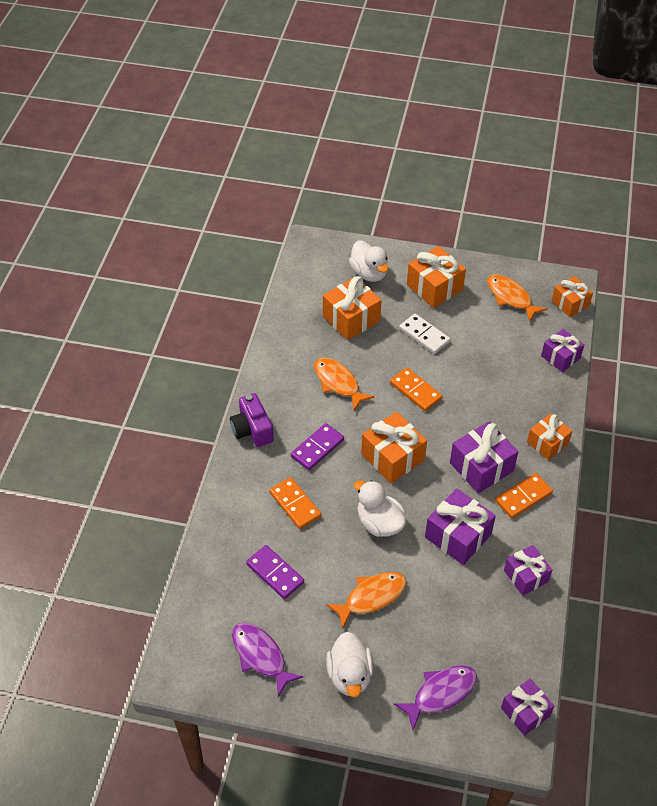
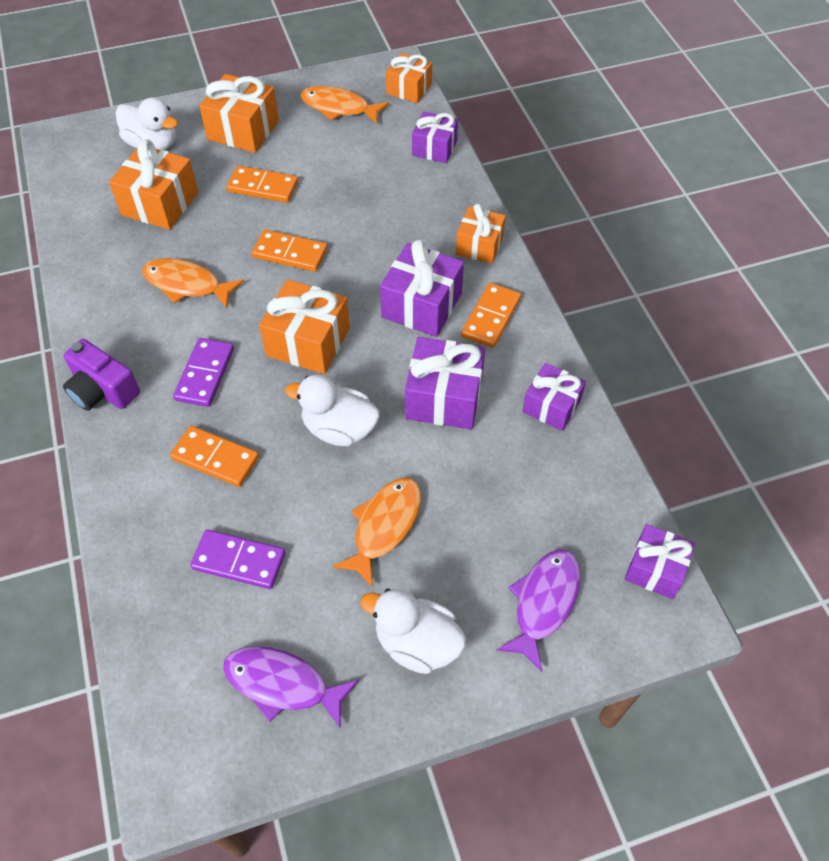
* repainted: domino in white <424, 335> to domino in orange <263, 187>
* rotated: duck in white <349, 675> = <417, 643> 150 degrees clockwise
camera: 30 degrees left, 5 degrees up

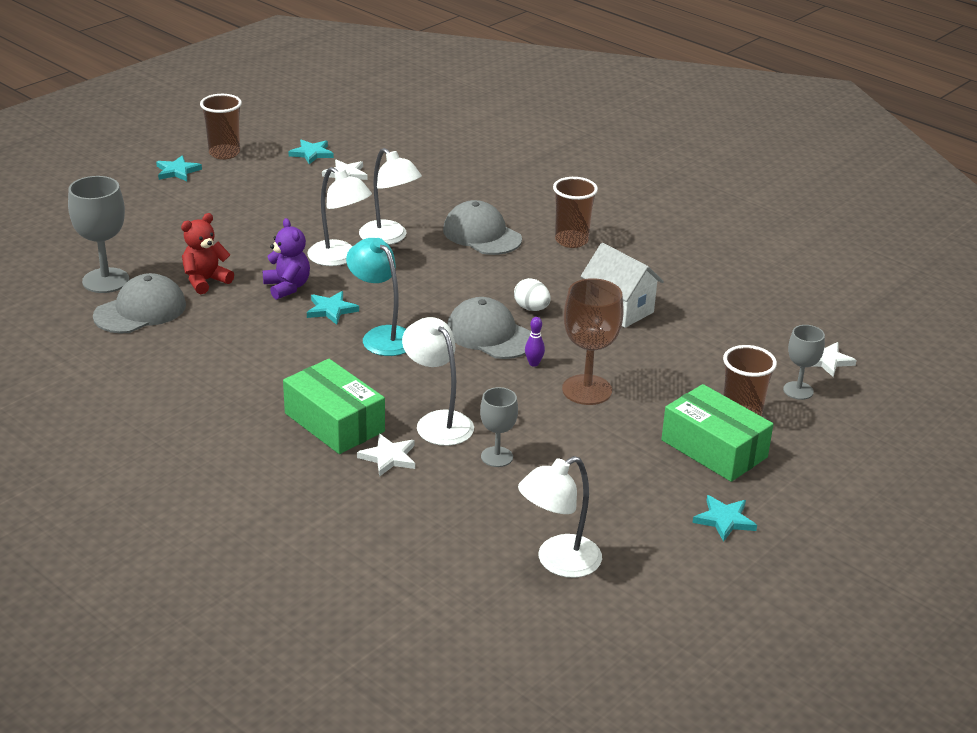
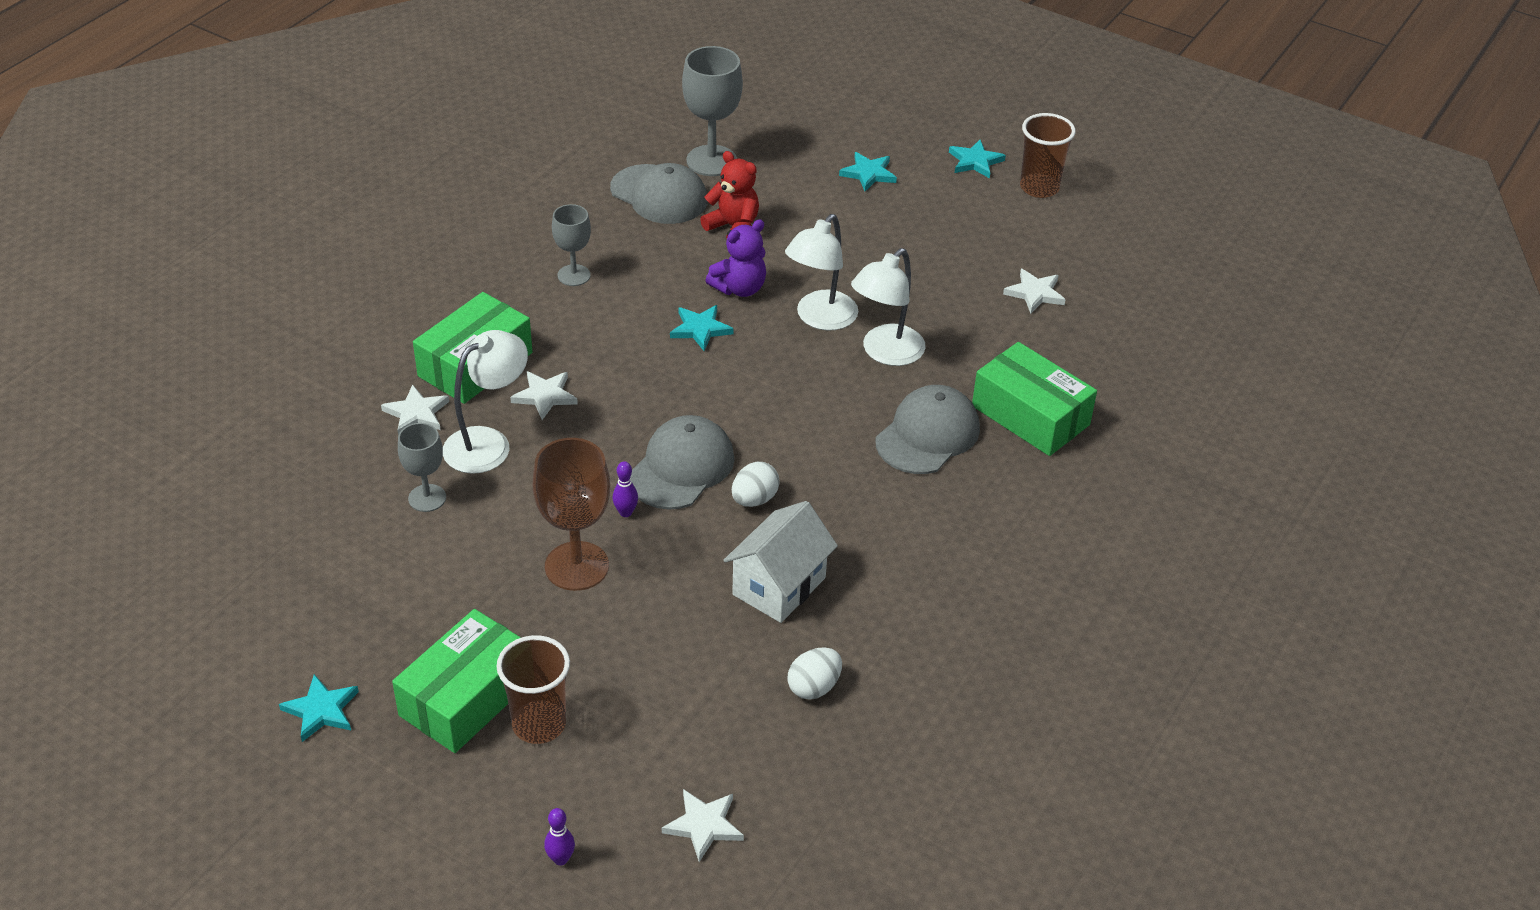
* gone: lamp in turquoise <381, 336>
* gone: lamp in white <558, 562>
* gone: cup in brown <571, 240>
* new: star in white <545, 396>
* new: bowling pin in purple <560, 859>
* new: egg in white <814, 687>
* new: box in green <1030, 415>
* shifted: star in turquoise <311, 153> to <868, 173>
* shifted: goblet in grey <798, 390> to <574, 275>
camera: 80 degrees right, 10 degrees up

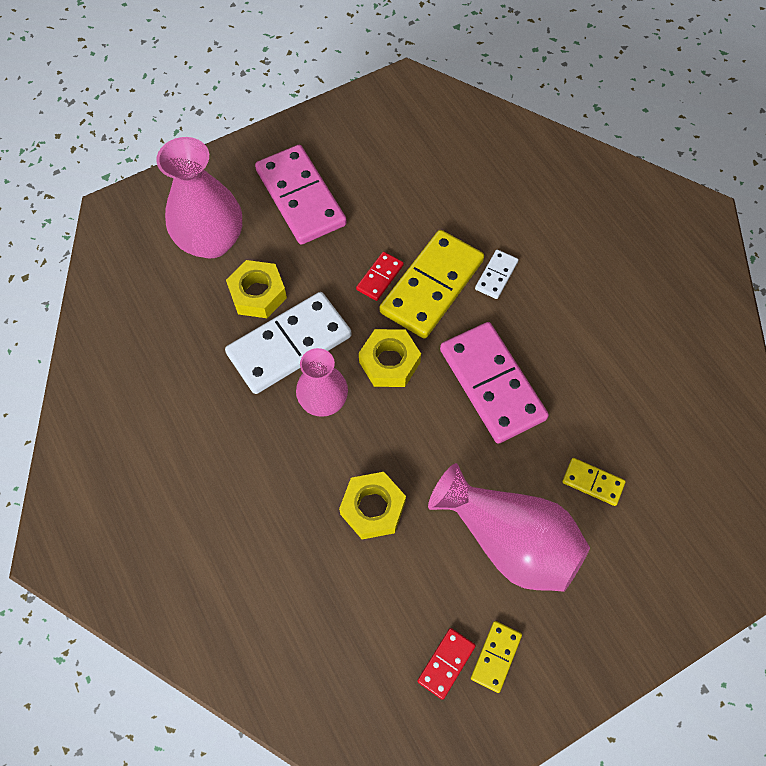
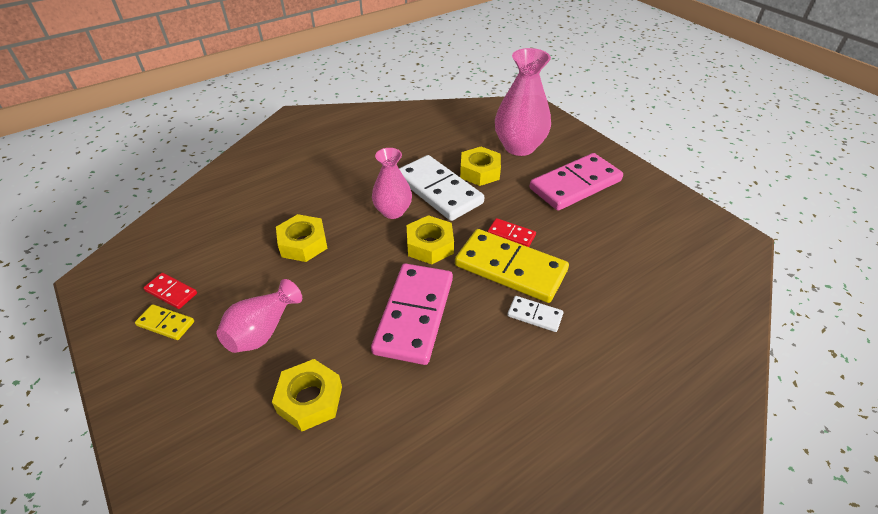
* swapped: domino in yellow <593, 482> to nut in yellow <310, 399>
* rotated: domino in pink <492, 384> = <414, 315> 45 degrees counterclockwise
* scaled: vase in pink <509, 540> = <262, 331> x0.63
camera: 85 degrees right, 20 degrees down

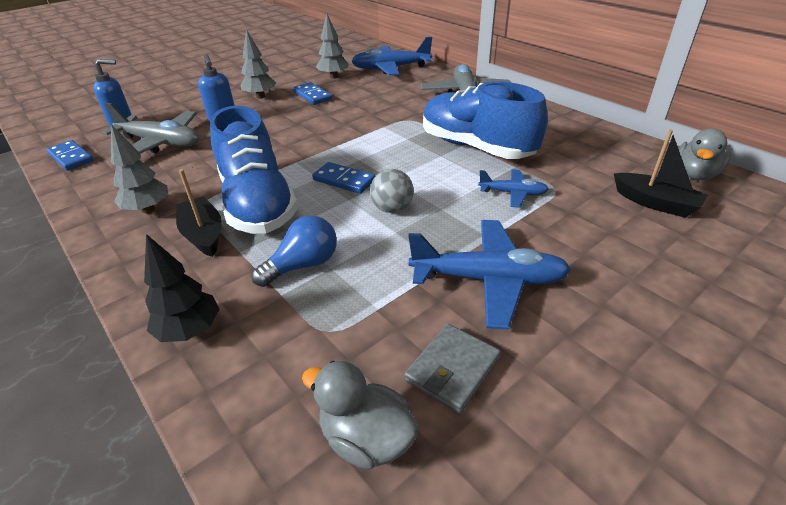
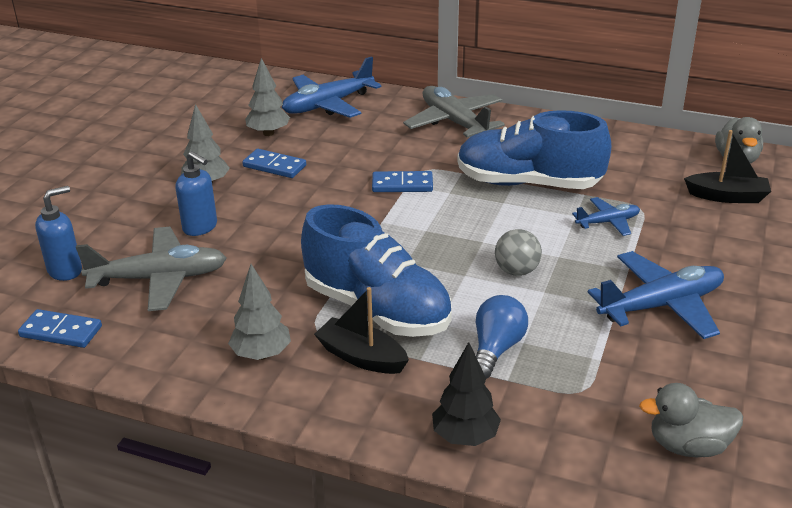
* gone: wallet in grey <452, 369>
* shifted: domino in blue <344, 180> to <402, 185>
camera: 30 degrees left, 5 degrees down

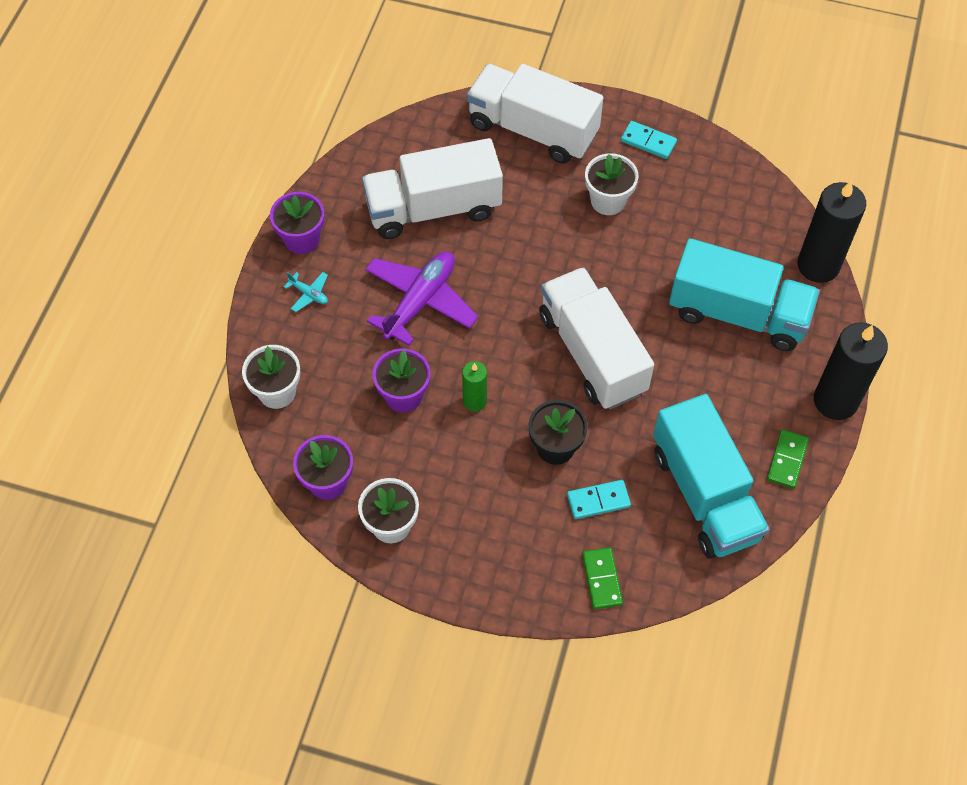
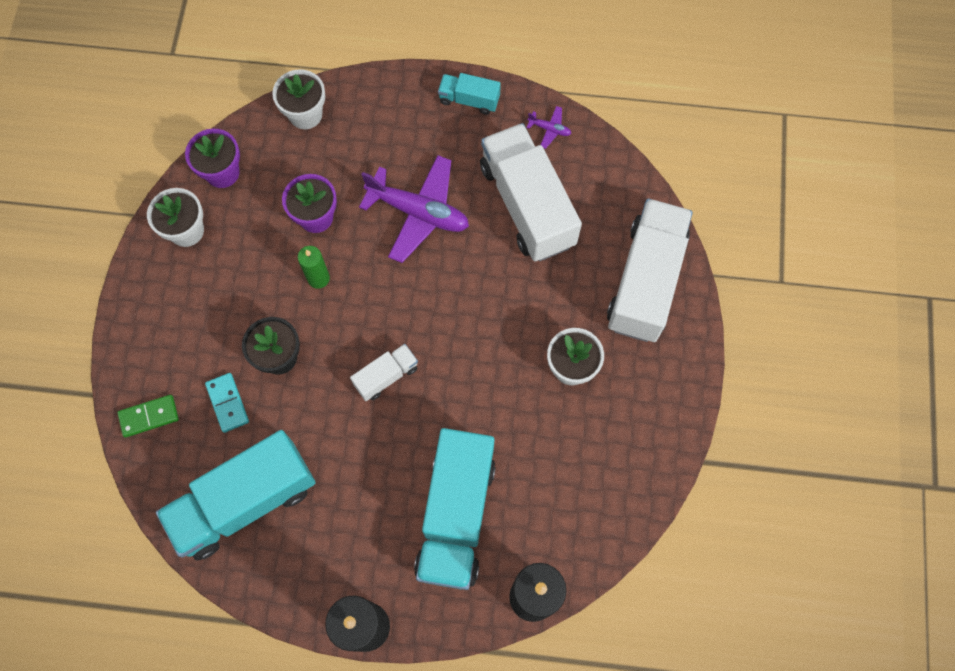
* gone: plane in turquoise <309, 294>
* gone: domino in turquoise <648, 142>
* gone: domino in green <787, 460>
* new: plane in purple <549, 129>
* swapped: flower pot in purple <302, 239> to truck in turquoise <469, 100>
* scaled: truck in white <592, 353> = <386, 376> x0.47
camera: 80 degrees right, 10 degrees up

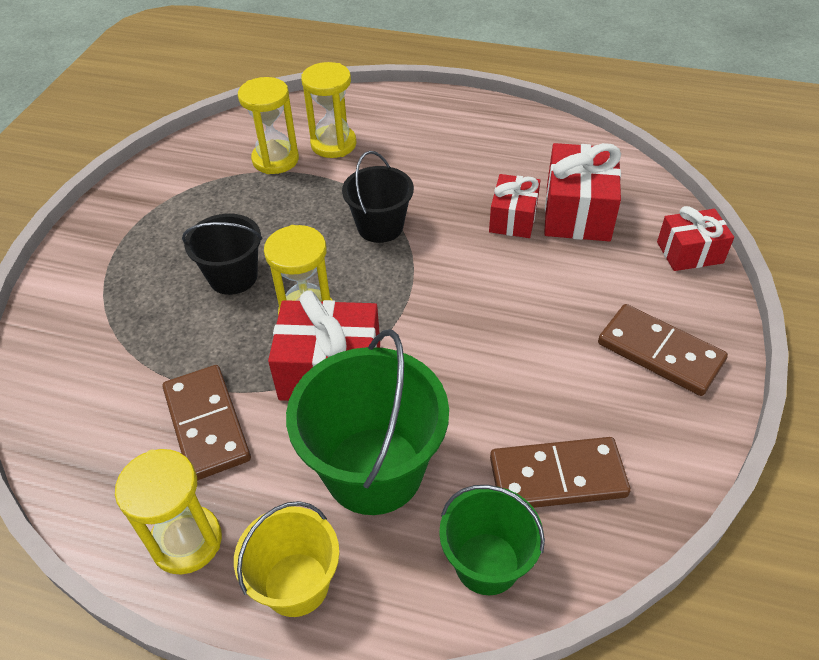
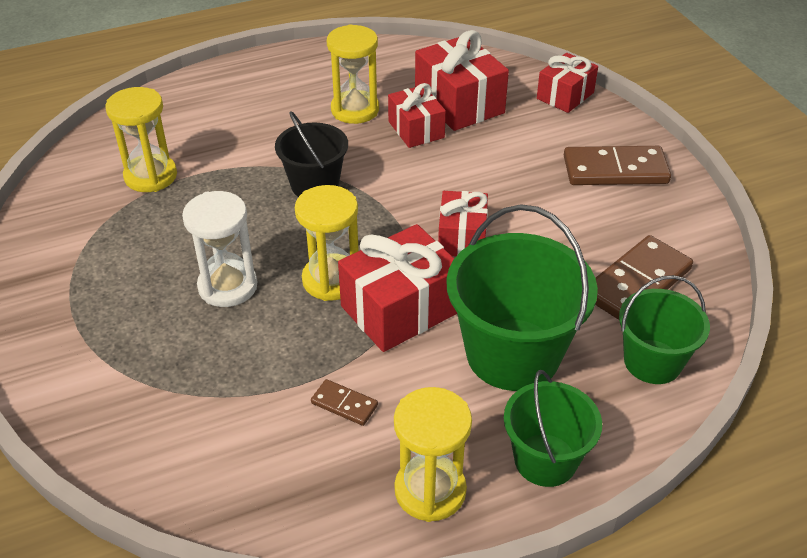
* new: gift in red <462, 238>
* shifted: hourglass in yellow <333, 144> to <355, 110>
* swapped: bucket in black <233, 277> to hourglass in white <228, 286>
* repainted: bucket in yellow <296, 584> to bucket in green <545, 460>
* scaled: domino in brown <207, 424> = <344, 404> x0.49
camera: 40 degrees left, 5 degrees down

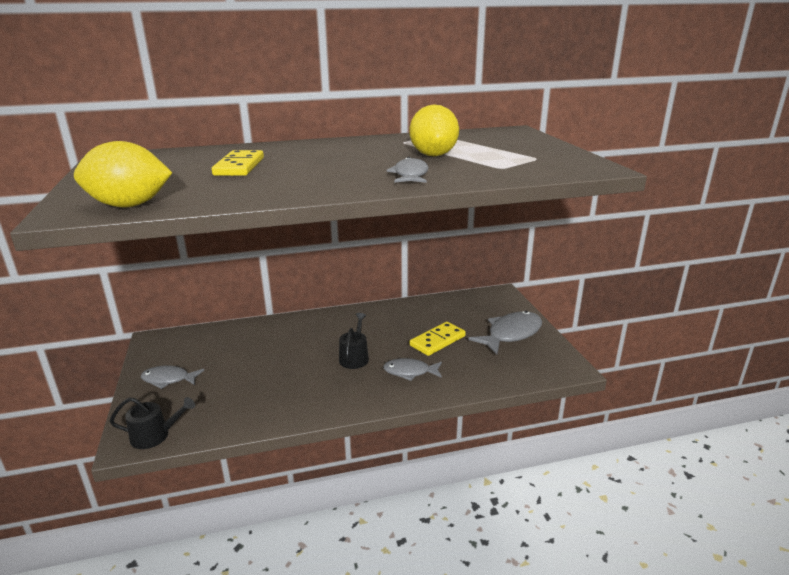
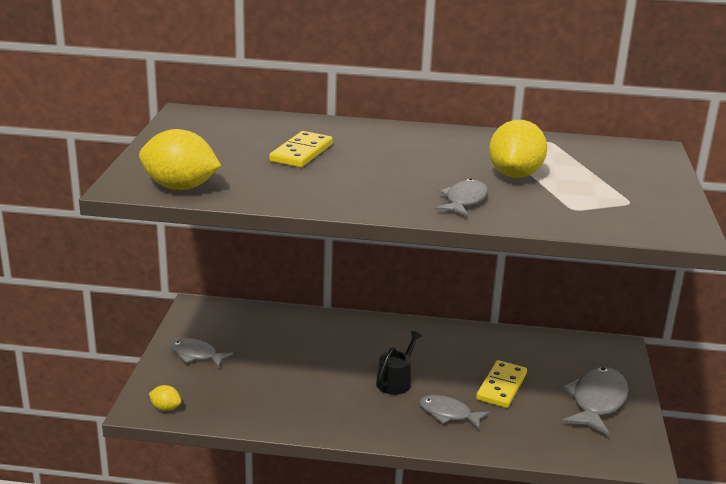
* swapped: watering can in black <155, 435> to lemon in yellow <165, 408>
* rotated: domino in yellow <437, 341> = <501, 387> 45 degrees counterclockwise
* rotated: fish in grey <511, 334> = <597, 402> 45 degrees counterclockwise
camera: 20 degrees right, 0 degrees up

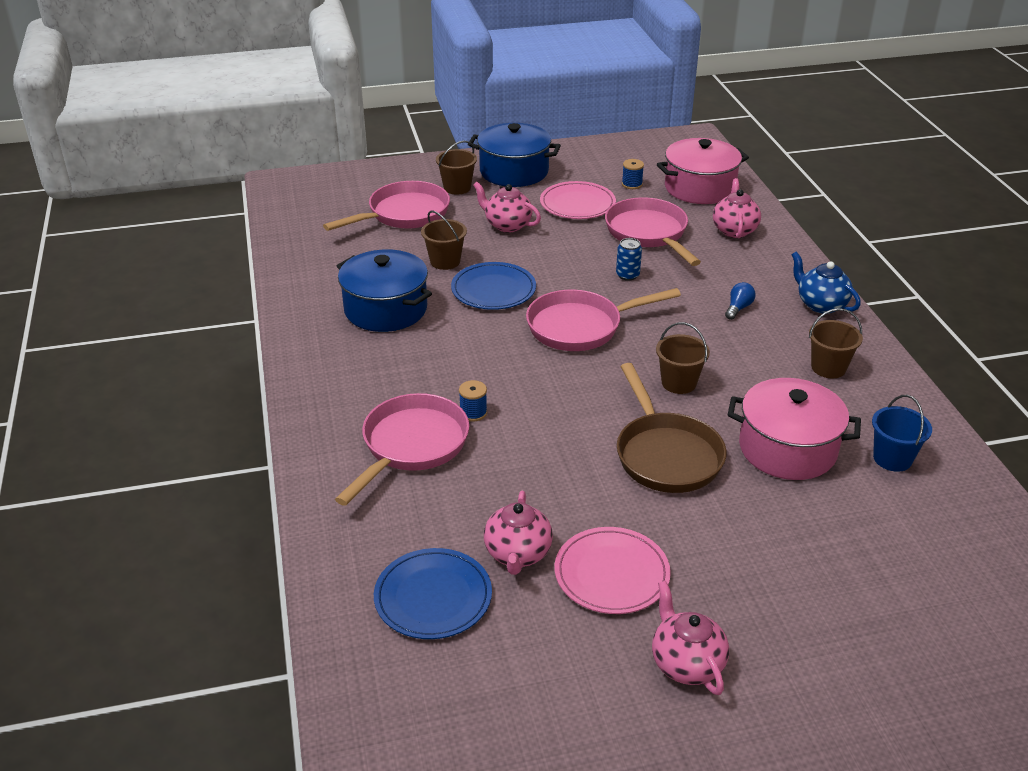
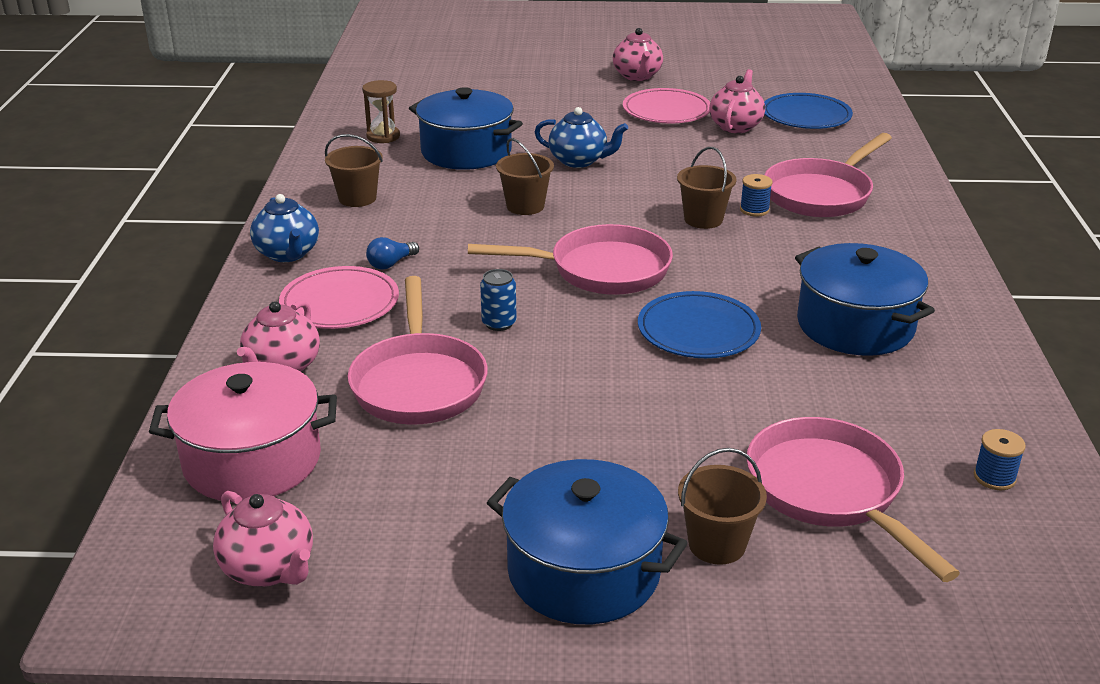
* shifted: bucket in brown <445, 261> to <703, 219>
* shifted: teapot in pink <507, 225> to <269, 569>
* shifted: plate in pink <577, 204> to <340, 303>
* shifted: spool in blue <632, 184> to <994, 477>
* swapped: pan in brown <666, 455> to teapot in blue <579, 161>
* swapped: bucket in blue <892, 458> to hourglass in brown <383, 136>
* repainted: pot in pink <787, 449> to pot in blue <466, 152>
* rotated: pan in pink <404, 214> = <829, 491> 90 degrees clockwise
camera: 165 degrees left, 5 degrees down

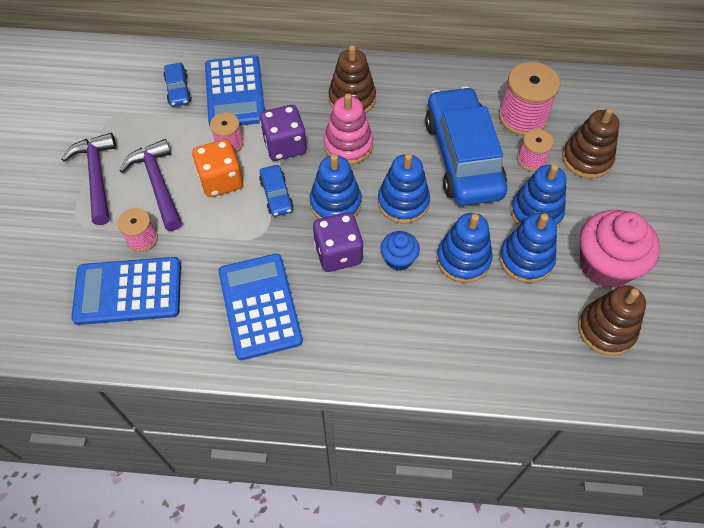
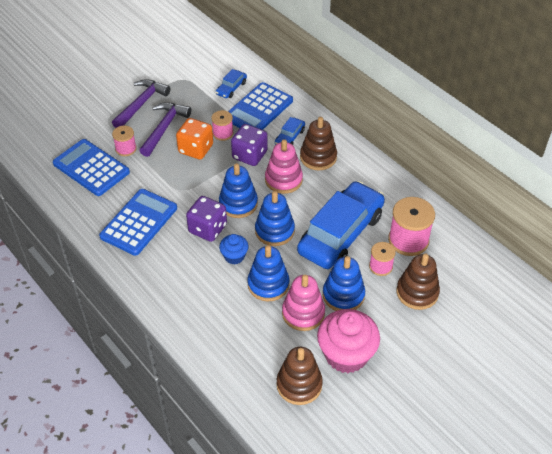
* shifted: car in blue <276, 195> to <289, 137>
* repainted: stacking toy in blue <526, 259> to stacking toy in pink <303, 313>
camera: 45 degrees right, 10 degrees down

